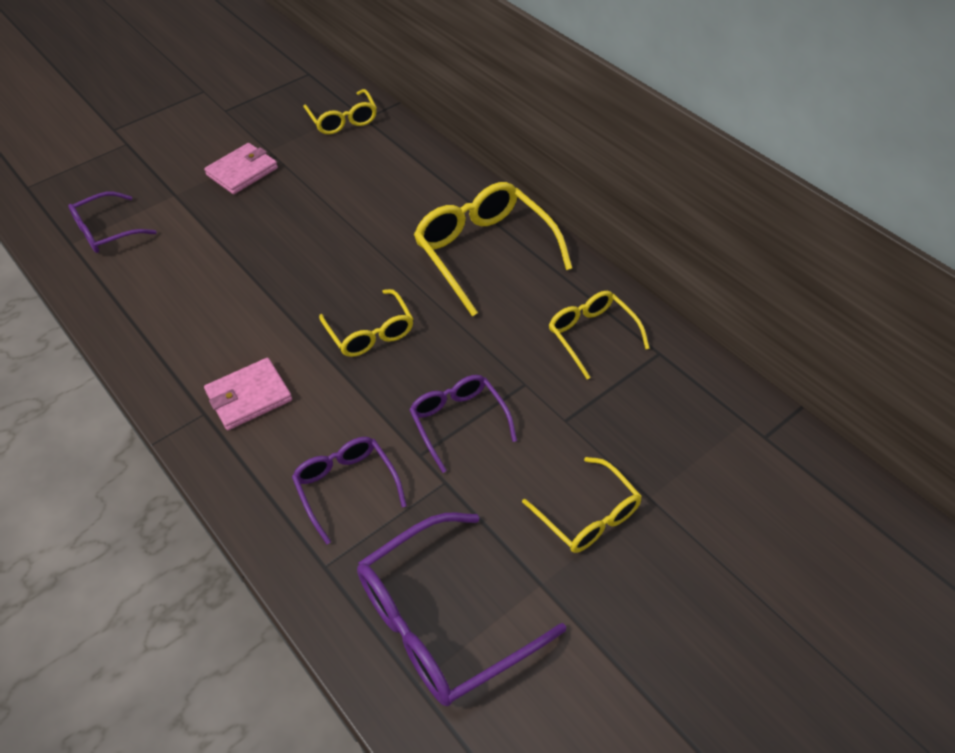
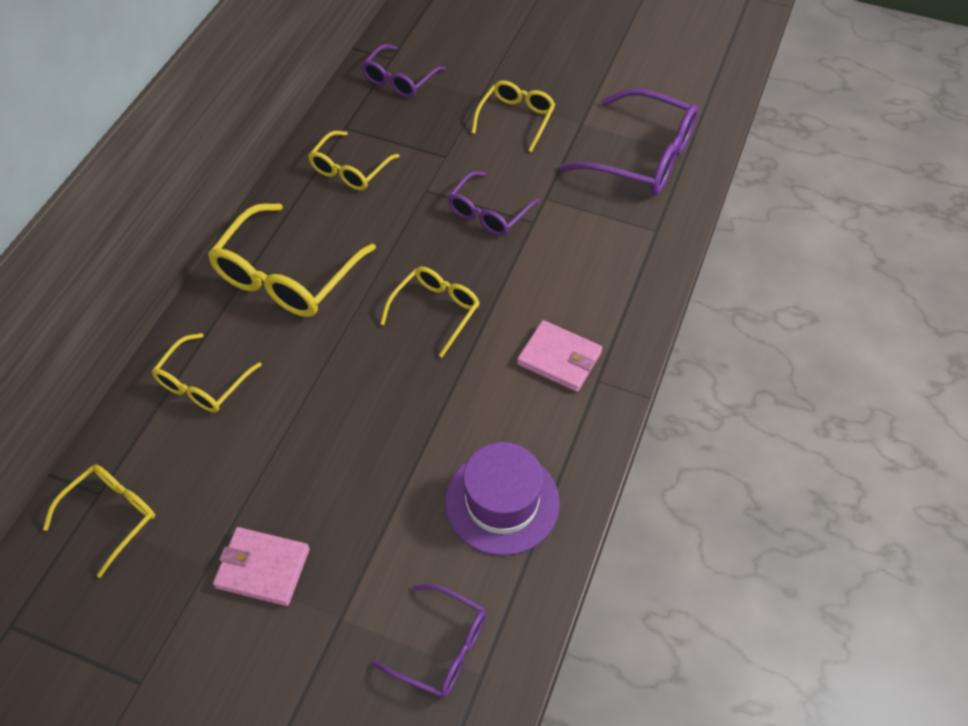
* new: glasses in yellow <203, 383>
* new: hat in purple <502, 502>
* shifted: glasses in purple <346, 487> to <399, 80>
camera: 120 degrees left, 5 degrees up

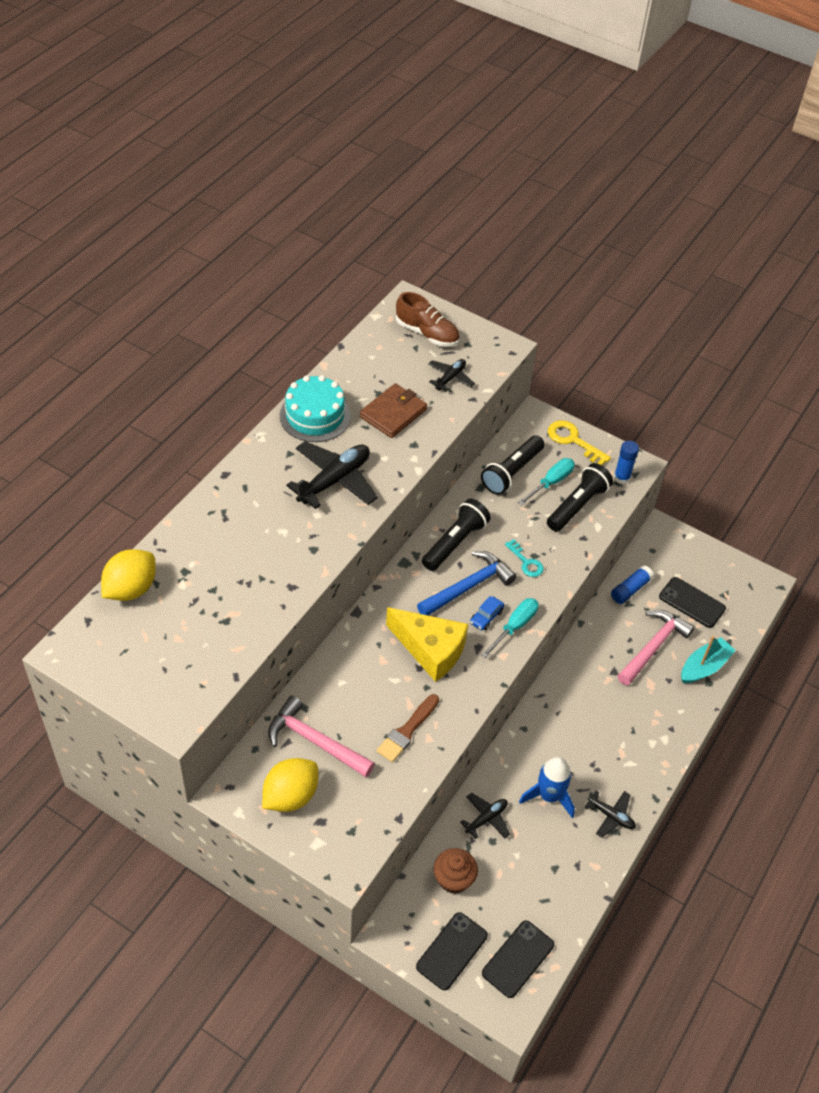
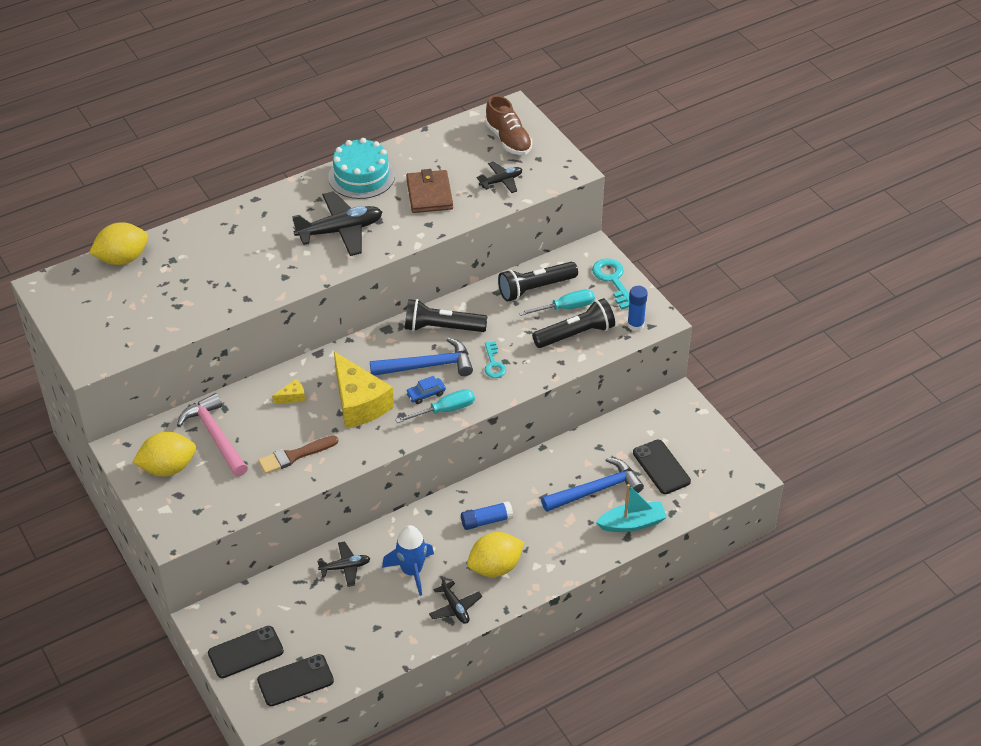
* gone: cupcake in brown <453, 879>
* new: cheese in yellow <292, 397>
* new: lemon in yellow <495, 567>
* shifted: glue stick in blue <630, 589> to <486, 521>
* repainted: key in yellow <573, 440> to key in turquoise <613, 280>
* repainted: hammer in pink <653, 647> to hammer in blue <595, 490>
* rotated: wallet in brown <393, 413> = <429, 194> 75 degrees counterclockwise
* rotated: flashlight in black <455, 542> = <442, 328> 150 degrees counterclockwise
camera: 30 degrees right, 5 degrees down

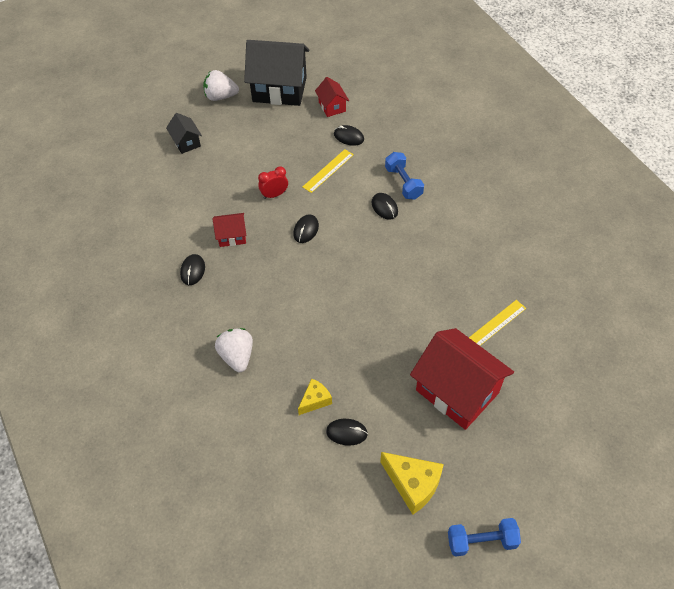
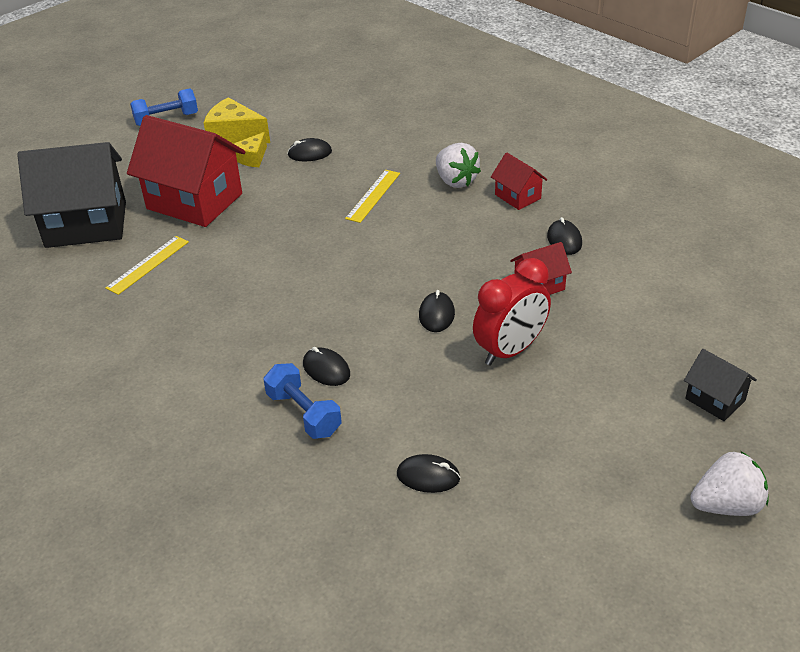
* shifted: house in black <279, 89> to <86, 224>
* shifted: cheese in yellow <315, 400> to <252, 158>
* shifted: ruler in yellow <328, 170> to <373, 196>
* shifted: house in red <332, 106> to <518, 196>
* scaled: clock in red <274, 195> = <510, 350> x1.72
camera: 165 degrees right, 15 degrees down

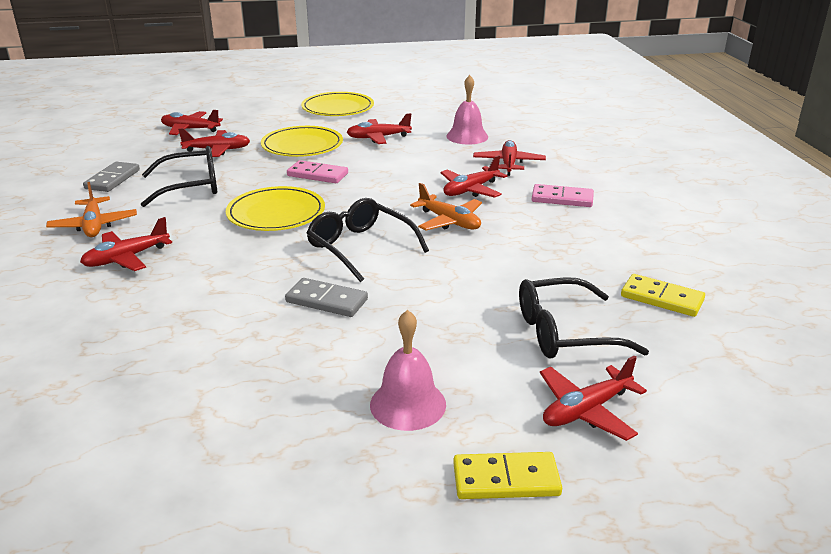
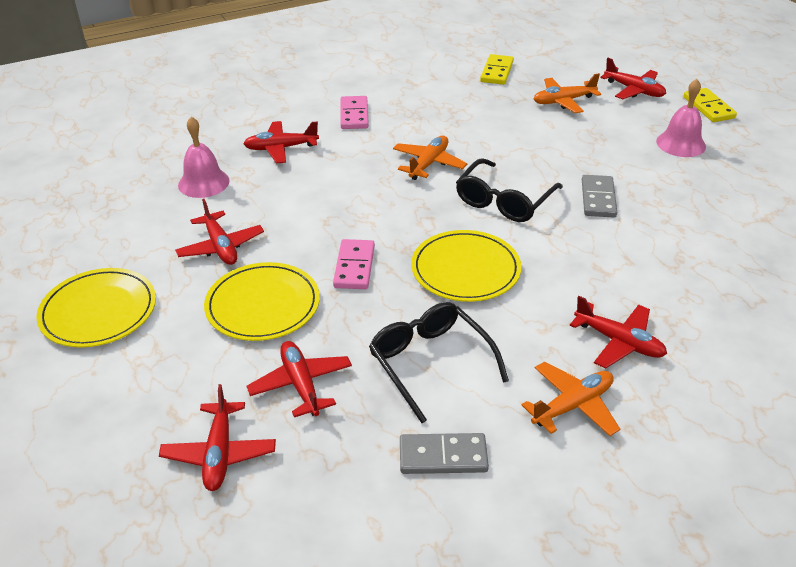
* gone: plane in red <470, 190>
* swapped: glasses in black <563, 332> to plane in orange <563, 101>
camera: 105 degrees left, 10 degrees up

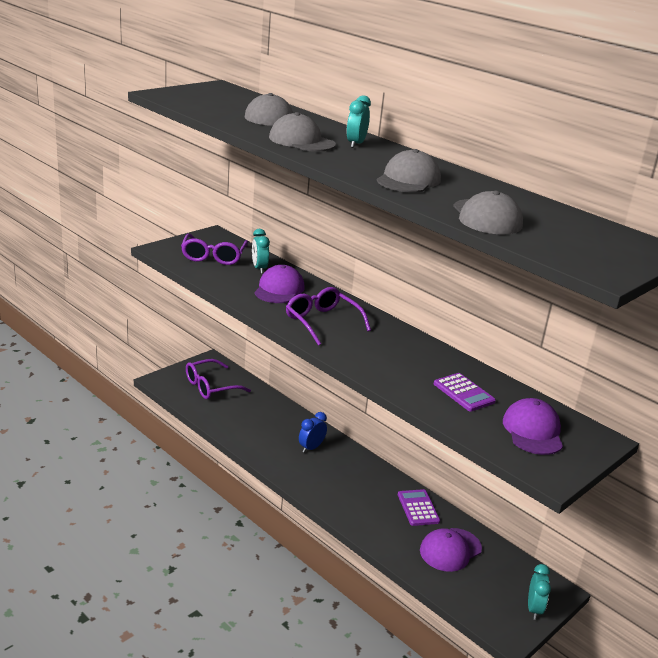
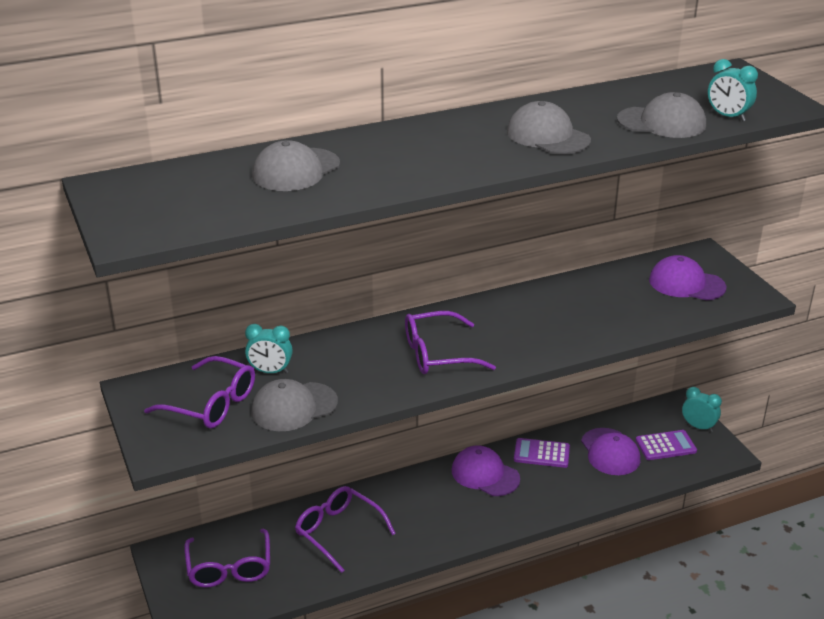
* gone: clock in blue <311, 448>
* new: glasses in purple <338, 532>
* shifted: cap in purple <279, 289> to <485, 474>
* shifted: cap in grey <301, 141> to <294, 407>
* shifted: clock in turquoise <356, 144> to <728, 116>
* shifted: calculator in purple <463, 393> to <665, 446>
camera: 65 degrees left, 5 degrees up

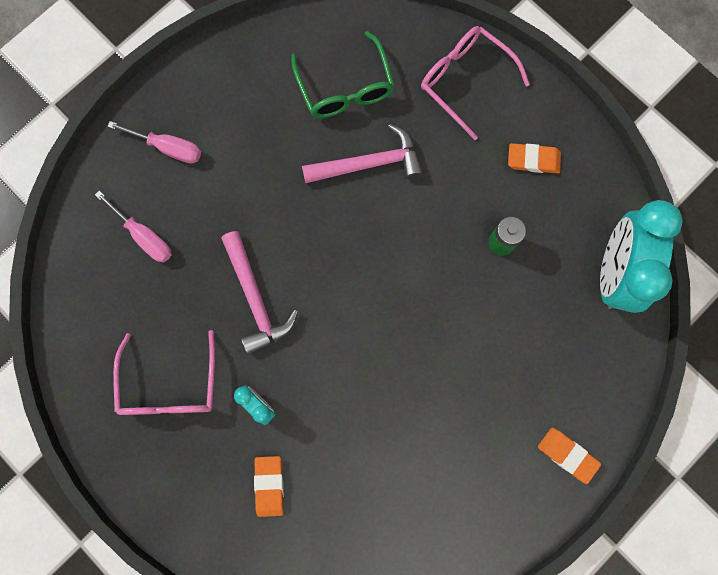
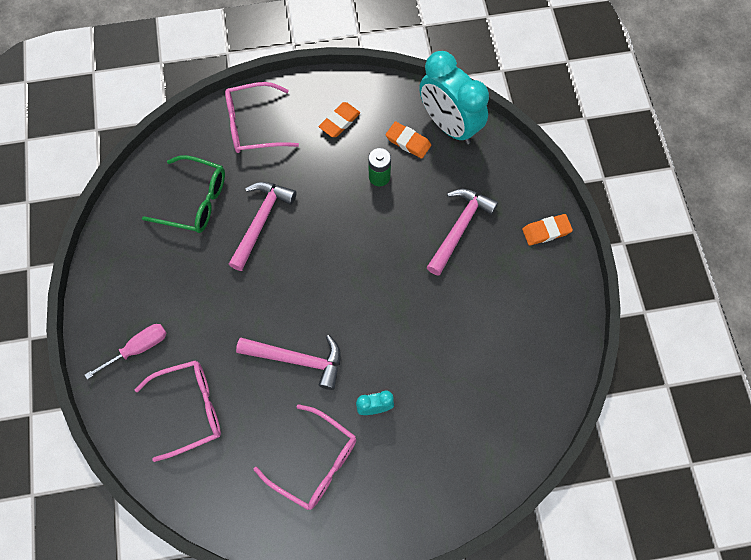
* new: hammer in pink <459, 228>
* shifted: eraser in orange <269, 485> to <408, 142>
* swapped: screwdriver in pink <143, 236> to glasses in pink <190, 409>
camera: 55 degrees left, 10 degrees down

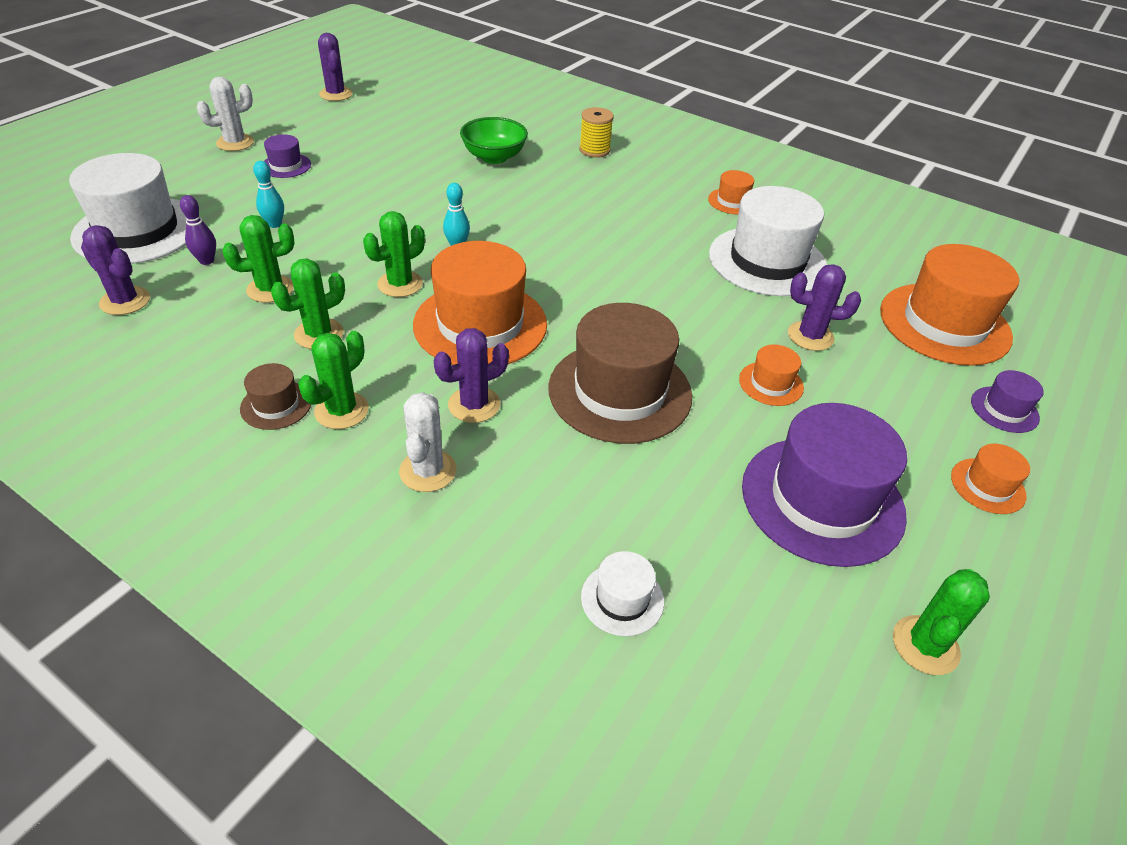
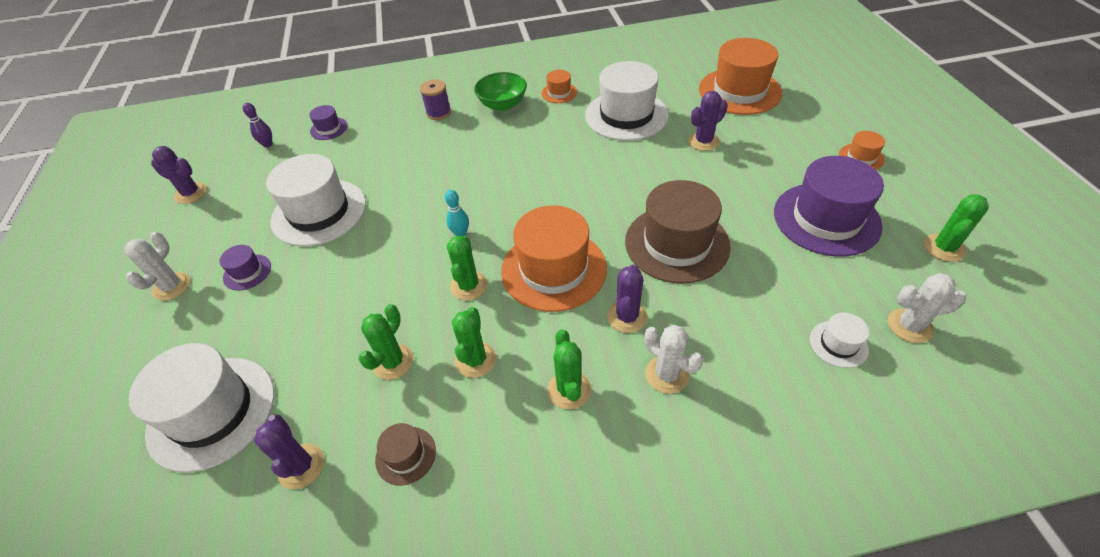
* gone: bowling pin in turquoise <274, 224>
* gone: hat in orange <771, 383>
* new: hat in white <319, 212>
* new: cactus in white <909, 326>
* shifted: bowling pin in purple <207, 261> to <268, 144>
* shifted: hat in brown <276, 405> to <405, 455>
* shifted: bowl in green <494, 157> to <502, 104>
* shifted: hat in purple <1004, 409> to <329, 128>
* repainted: spool in yellow <594, 150> to spool in purple <438, 113>
* rotated: cactus in purple <125, 301> = <301, 466> 75 degrees clockwise
* rotated: cactus in green <925, 645> = <944, 248> 45 degrees clockwise
camera: 40 degrees left, 5 degrees up

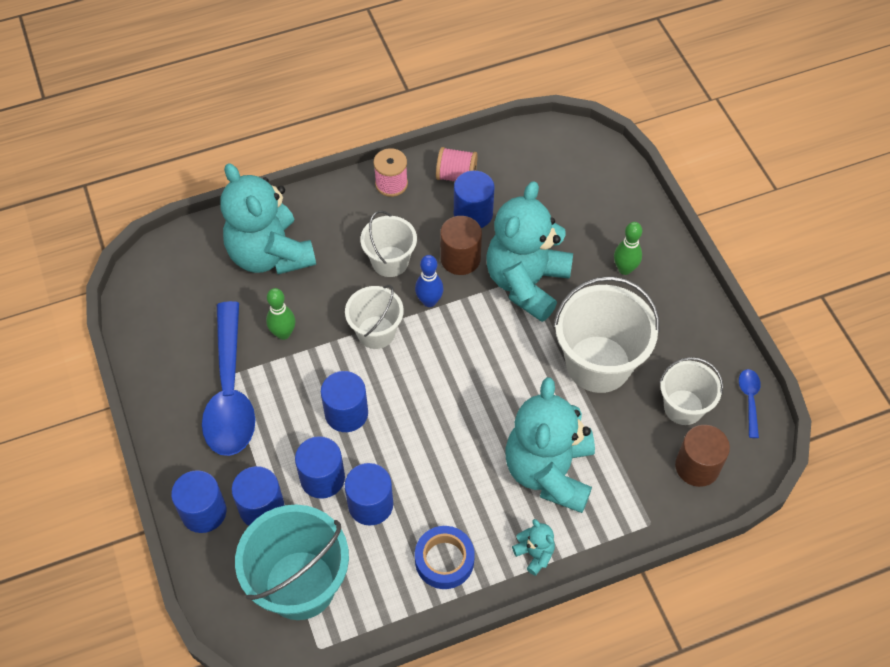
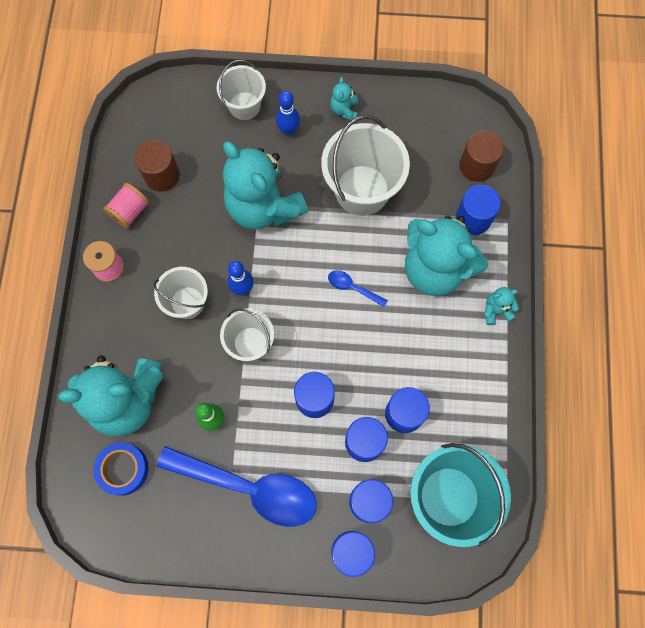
* new: teddy bear in turquoise <344, 110>
* shifted: tape in blue <444, 560> to <123, 469>
* shifted: cylinder in brown <460, 258> to <162, 175>
* shifted: cylinder in blue <473, 213> to <473, 218>
* shifted: bucket in white <683, 407> to <244, 106>
* shifted: spoon in blue <749, 400> to <352, 288>
* repainted: bowling pin in green <624, 269> to bowling pin in blue <288, 130>
camera: 65 degrees left, 15 degrees up

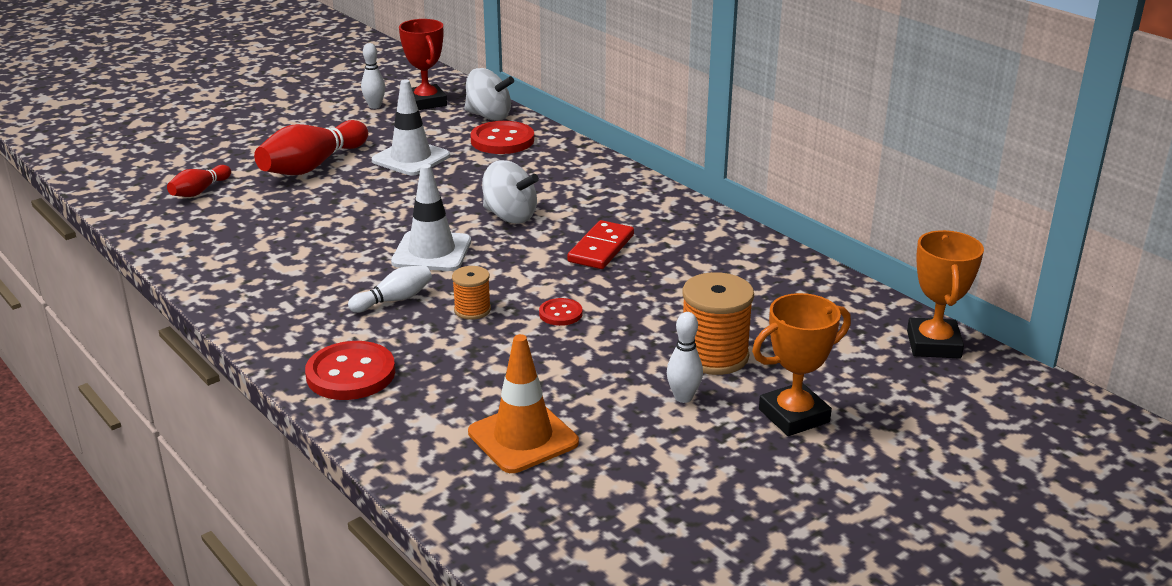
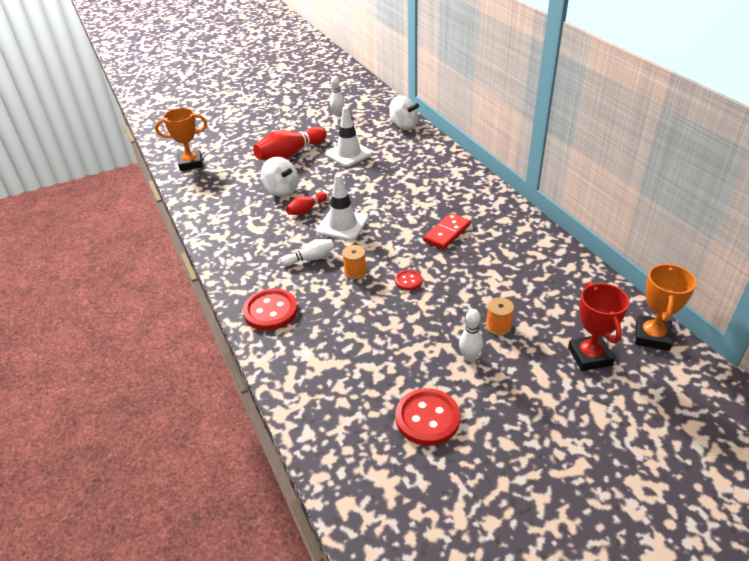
* gone: traffic cone in orange <523, 437>
* shifted: bowling pin in red <200, 191> to <306, 210>
* shifted: trophy in red <426, 102> to <589, 356>
* shifted: button in red <502, 140> to <427, 418>
* shifted: spinning top in white <510, 216> to <281, 190>
* shifted: trophy in orange <793, 416> to <191, 163>
* scaled: spool in orange <714, 356> = <498, 326> x0.56
camera: 15 degrees right, 10 degrees up

